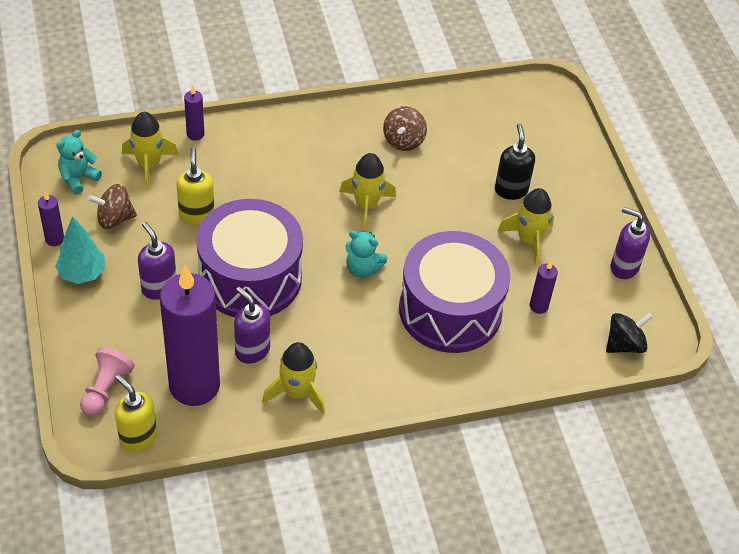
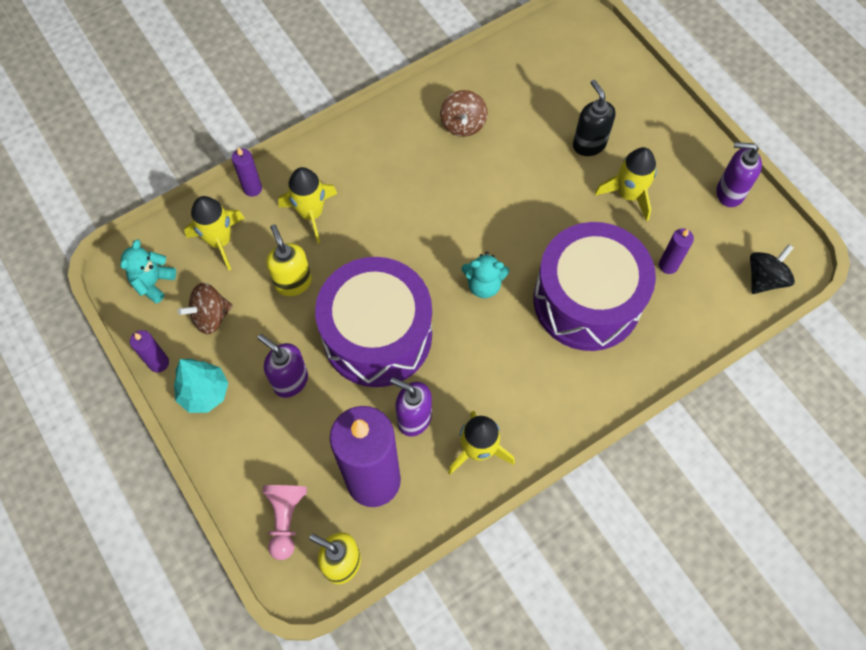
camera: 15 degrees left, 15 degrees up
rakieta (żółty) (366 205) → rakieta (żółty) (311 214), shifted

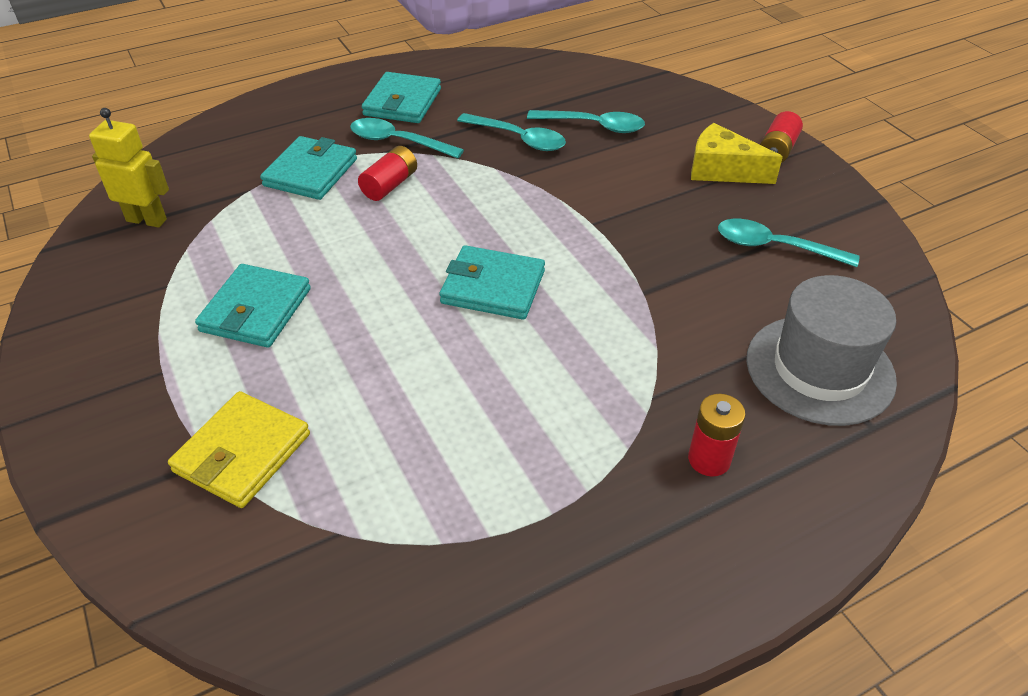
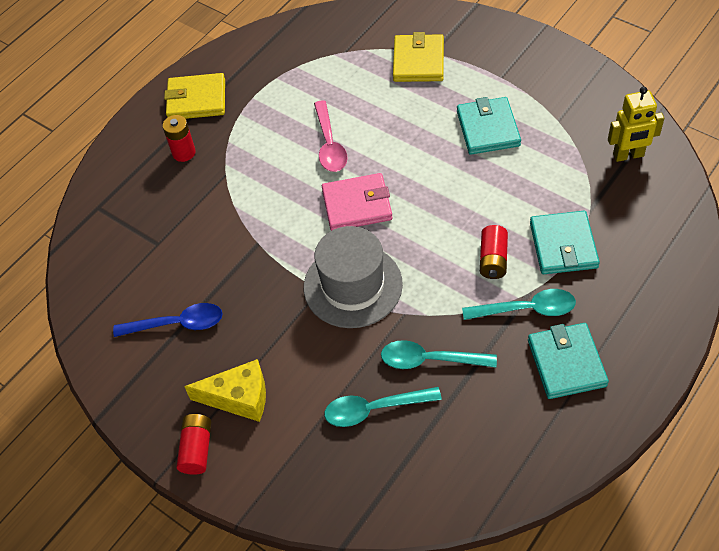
camera: 160 degrees right, 10 degrees up
portfel (turkusowy) (493 287) → portfel (różowy) (357 205)
łyżka (turkusowy) (775 247) → łyżka (niebieski) (177 324)
kapelusz (szary) (819 369) → kapelusz (szary) (353 286), shifted
- → portfel (żółty) (196 100)
- → łyżka (różowy) (329 144)

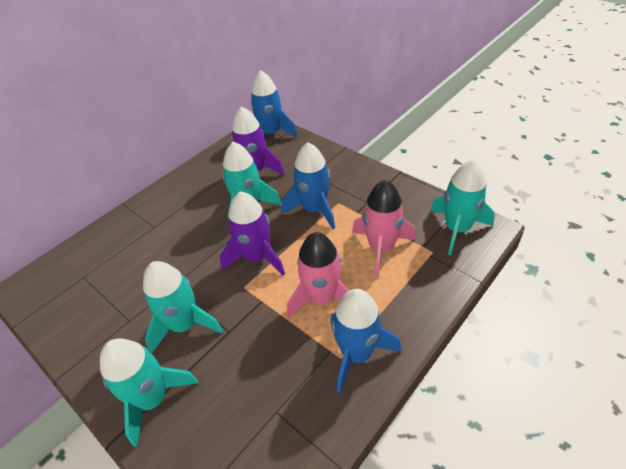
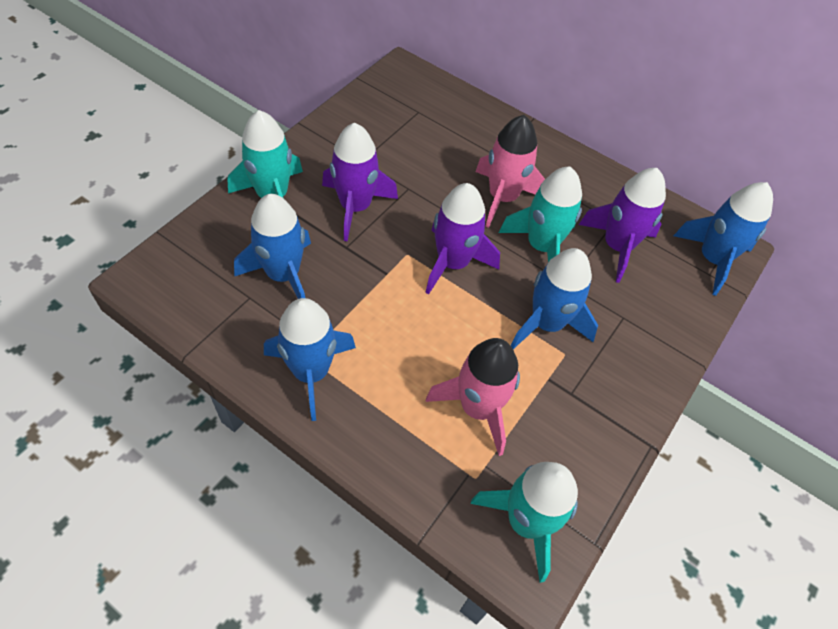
camera: 75 degrees right, 10 degrees up
rakieta (turkusowy) (184 325) → rakieta (fioletowy) (355 207)
rakieta (różowy) (322 298) → rakieta (różowy) (503 198), shifted
- → rakieta (niebieski) (283 275)

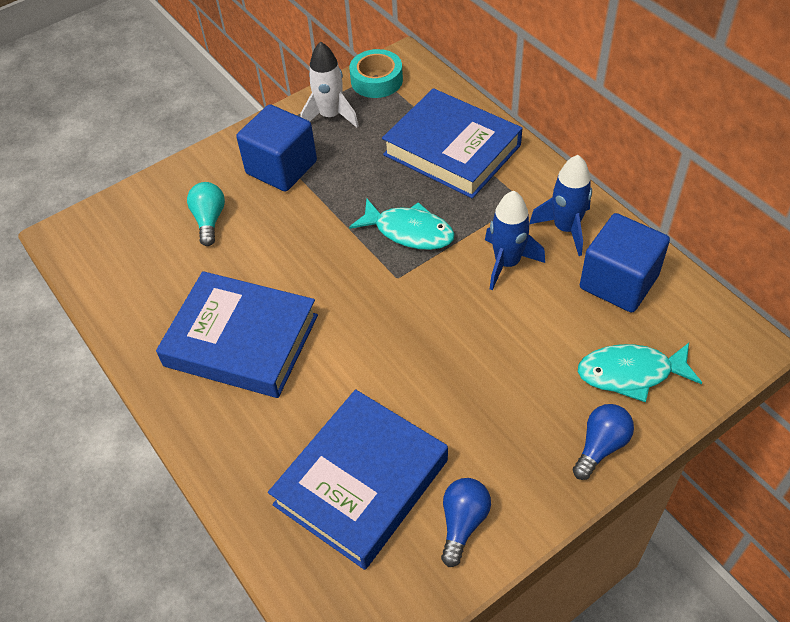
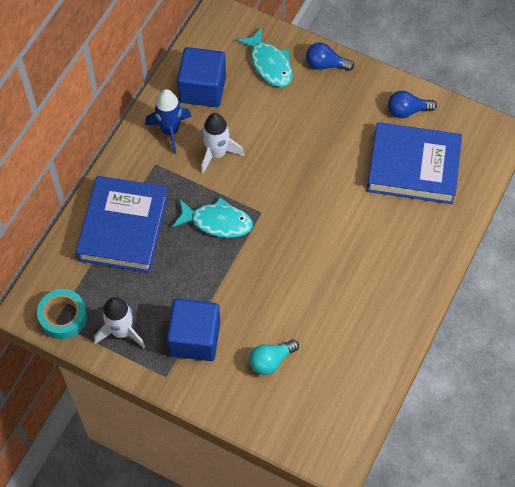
camera: 120 degrees left, 10 degrees up
książka (niebieski) (241 340) → -
ryba (turkusowy) (409 231) → ryba (turkusowy) (217 222), 105 degrees clockwise
rakieta (niebieski) (507 263) → rakieta (biały) (217 153)

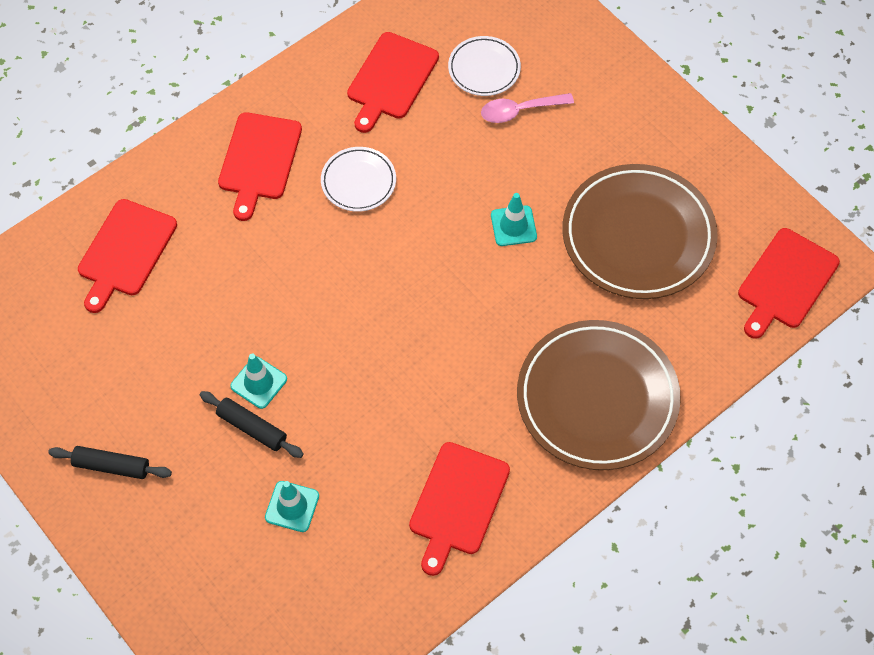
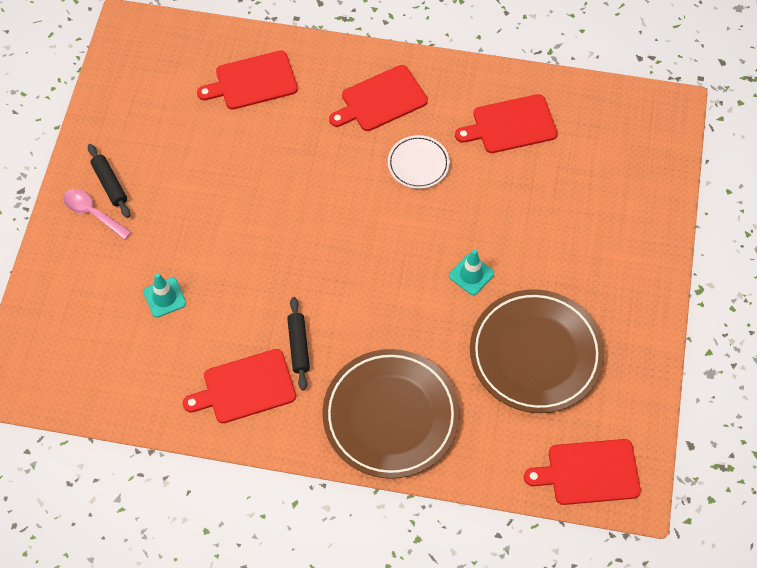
camera: 50 degrees right, 0 degrees up
wałek do ciasta (czarny) (252 428) → wałek do ciasta (czarny) (298 346), shifted
pachołek (turkusowy) (258 382) → -
talerz (biały) (484 69) → -
łyżka (różowy) (519 111) → łyżka (różowy) (92 213), shifted

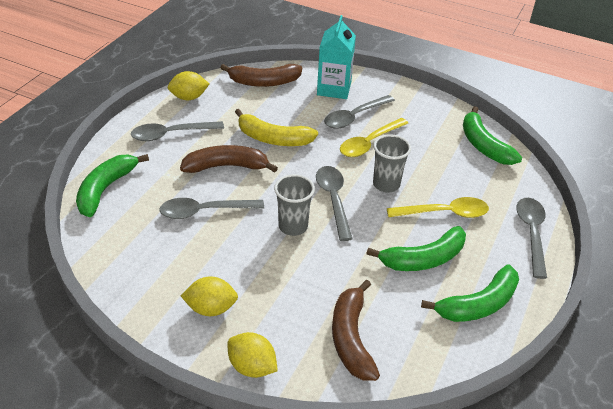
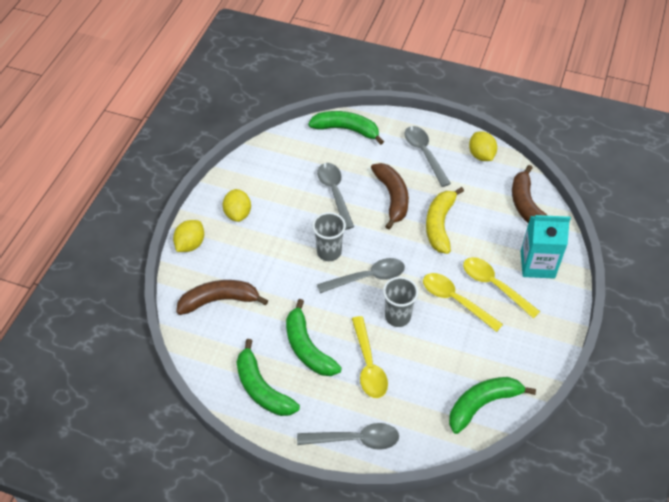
camera: 85 degrees right, 10 degrees up
łyżka (szary) (354 117) → łyżka (żółty) (494 285)

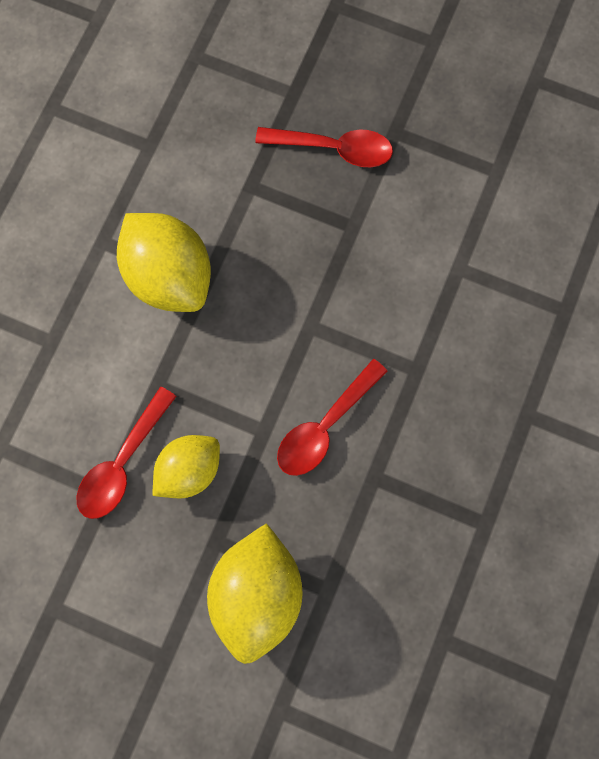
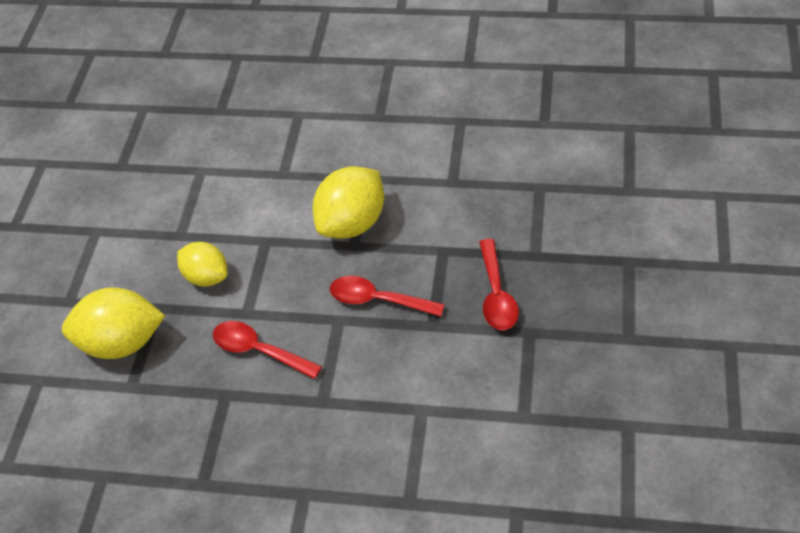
camera: 80 degrees right, 25 degrees down
łyżka (czerwony) (122 463) → łyżka (czerwony) (378 300), shifted

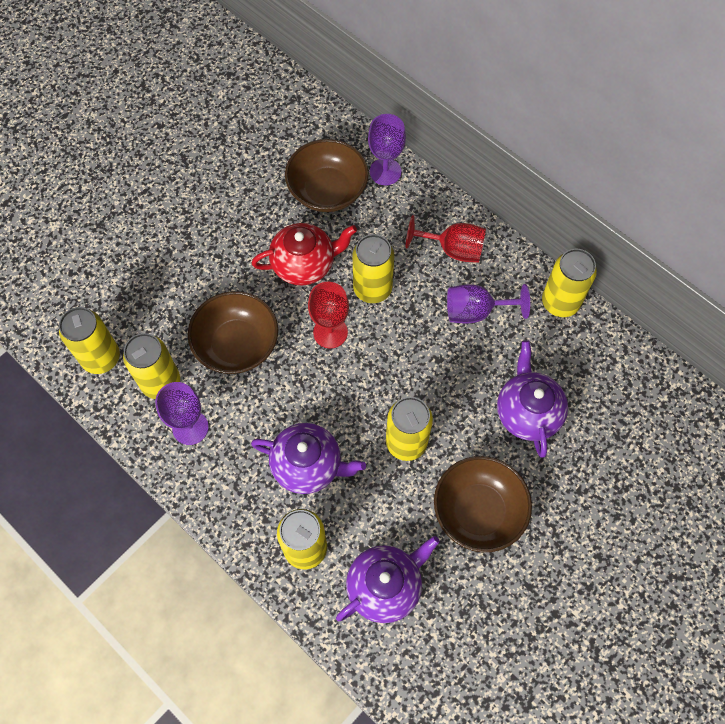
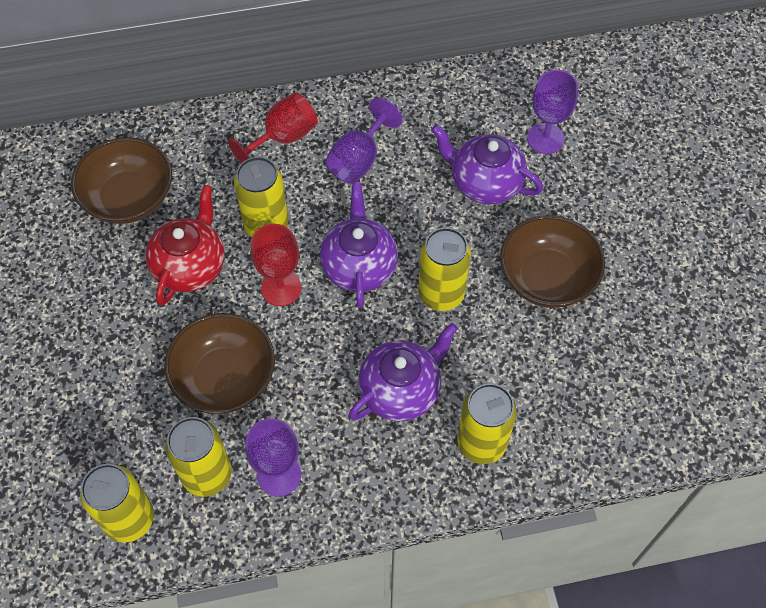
camera: 55 degrees left, 5 degrees down
imbryk (fioletowy) (385 586) → imbryk (fioletowy) (359 266), shifted
kielich (fioletowy) (385 171) → kielich (fioletowy) (545 138), shifted
puszka (żółty) (560 302) → -

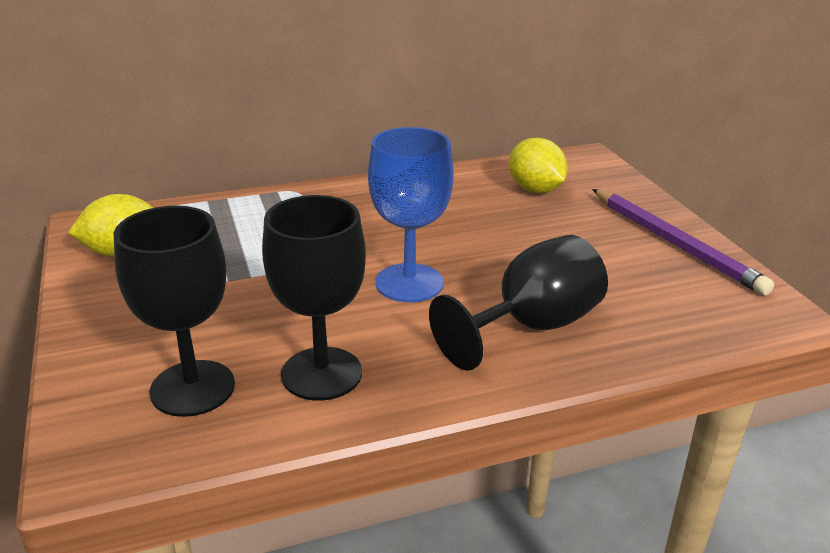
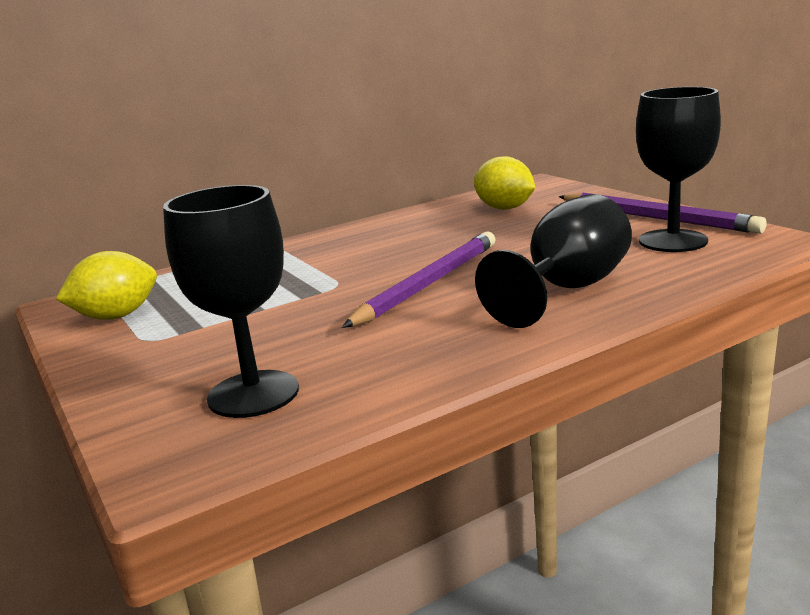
camera: 10 degrees left, 10 degrees down
kielich (czarny) (322 373) → kielich (czarny) (673 241), shifted
kielich (niebieski) (409 283) → ołówek (fioletowy) (429 284)

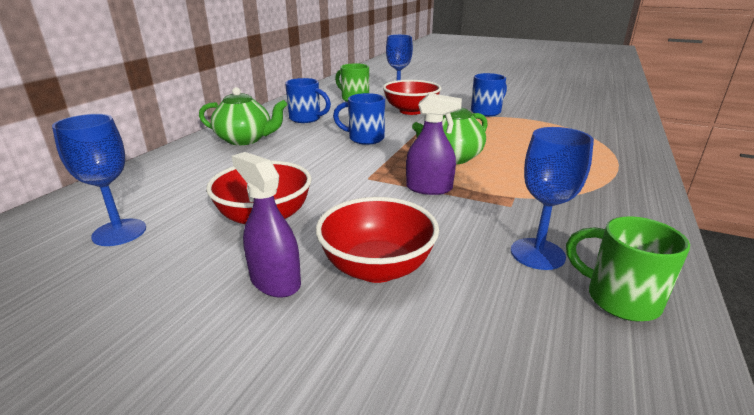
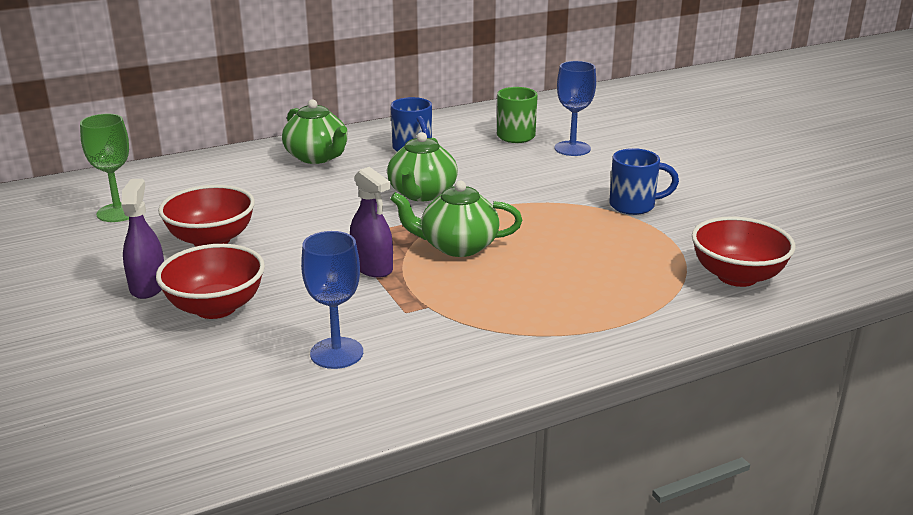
camera: 40 degrees right, 0 degrees up
kielich (niebieski) (119 232) → kielich (zielony) (118 212)
kubek (niebieski) (365 138) → imbryk (zielony) (422 194)
miska (czerwony) (411 111) → miska (czerwony) (737 276), shifted
kubek (zielony) (619 299) → -

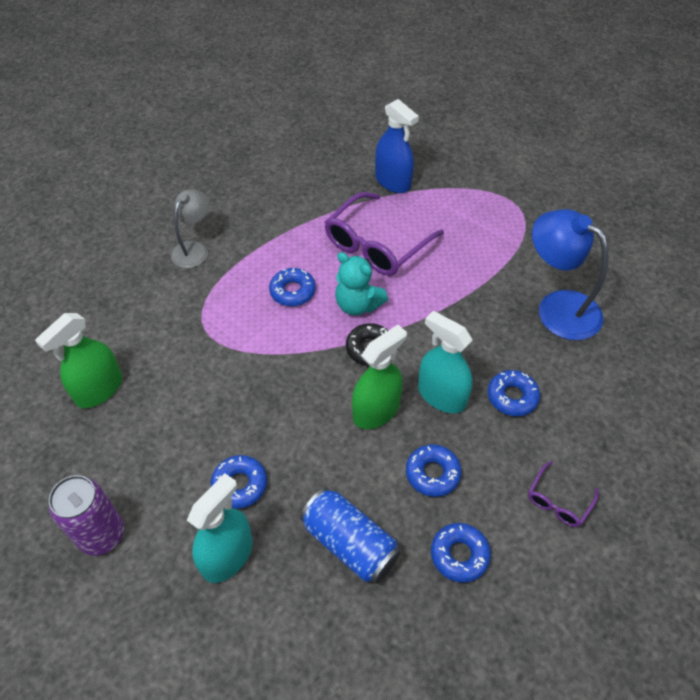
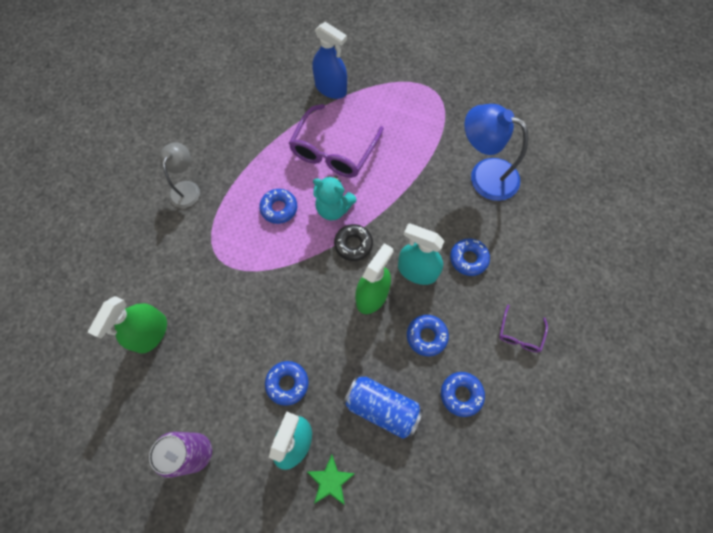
camera: 15 degrees left, 15 degrees up
- → gwiazda (zielony) (330 480)

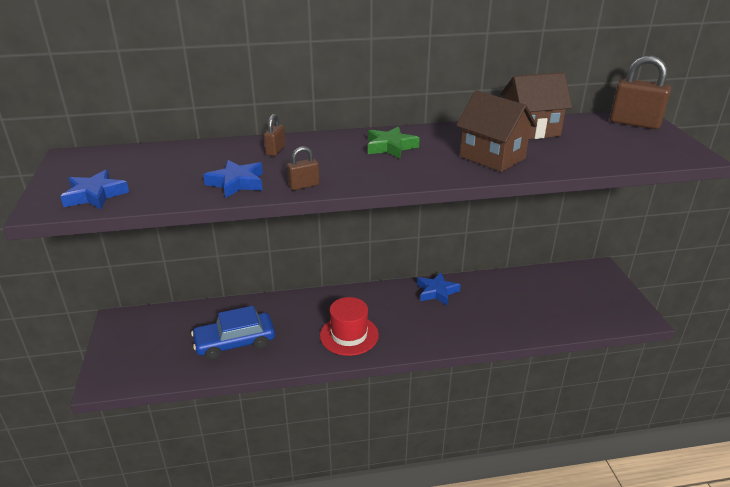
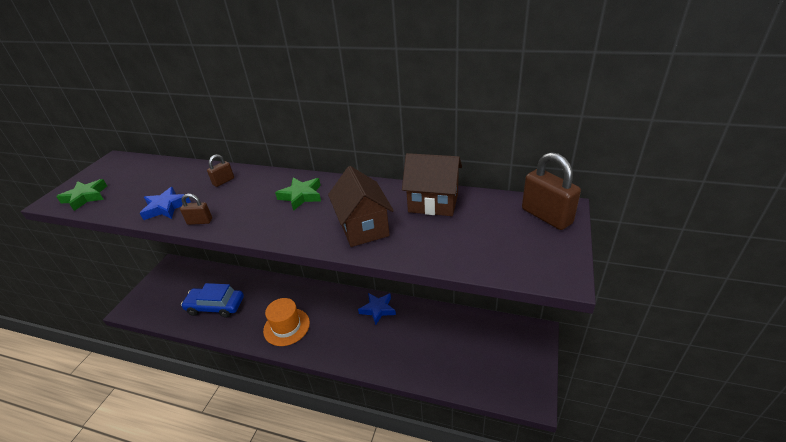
camera: 30 degrees right, 5 degrees up
gwiazda (niebieski) (95 195) → gwiazda (zielony) (85 197)
kapelusz (czerwony) (349 335) → kapelusz (pomarańczowy) (286 326)

